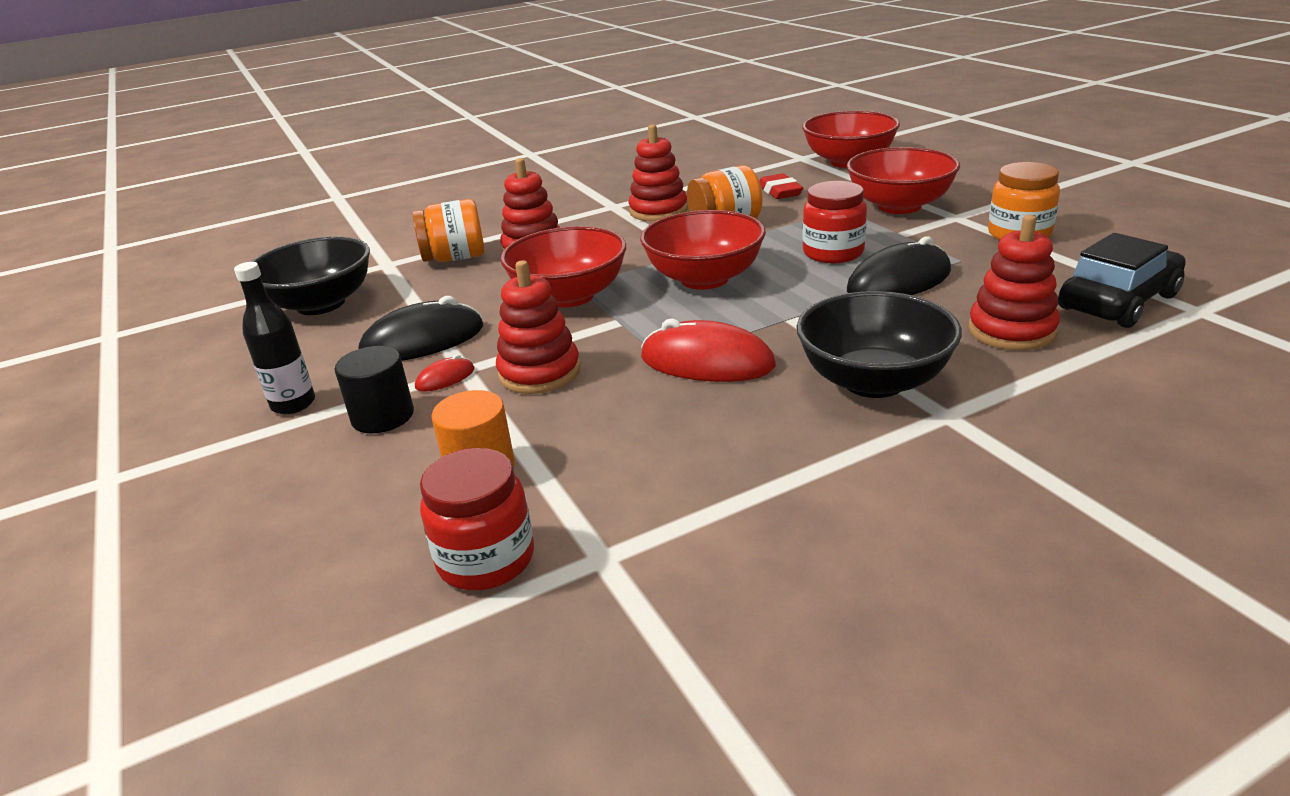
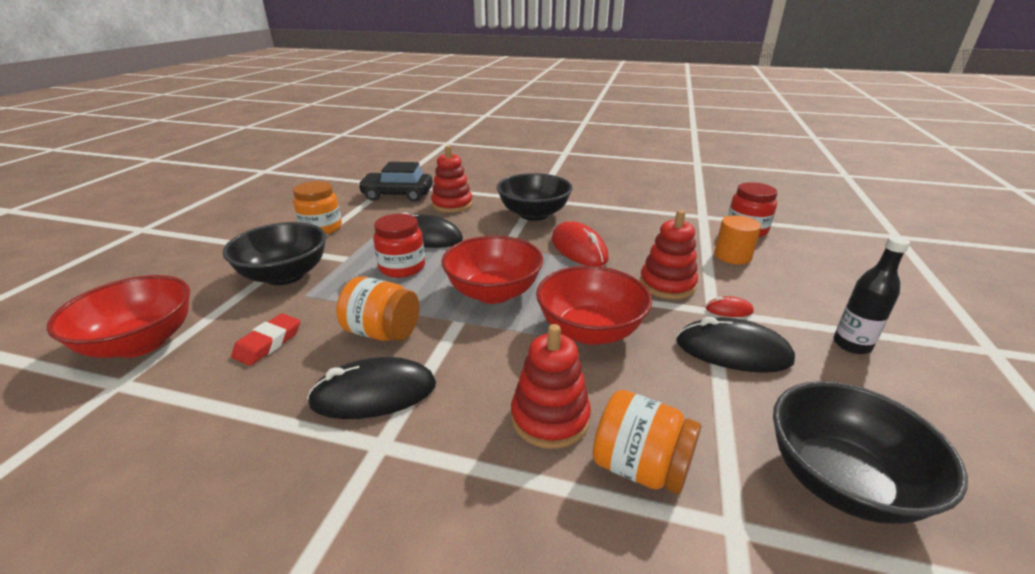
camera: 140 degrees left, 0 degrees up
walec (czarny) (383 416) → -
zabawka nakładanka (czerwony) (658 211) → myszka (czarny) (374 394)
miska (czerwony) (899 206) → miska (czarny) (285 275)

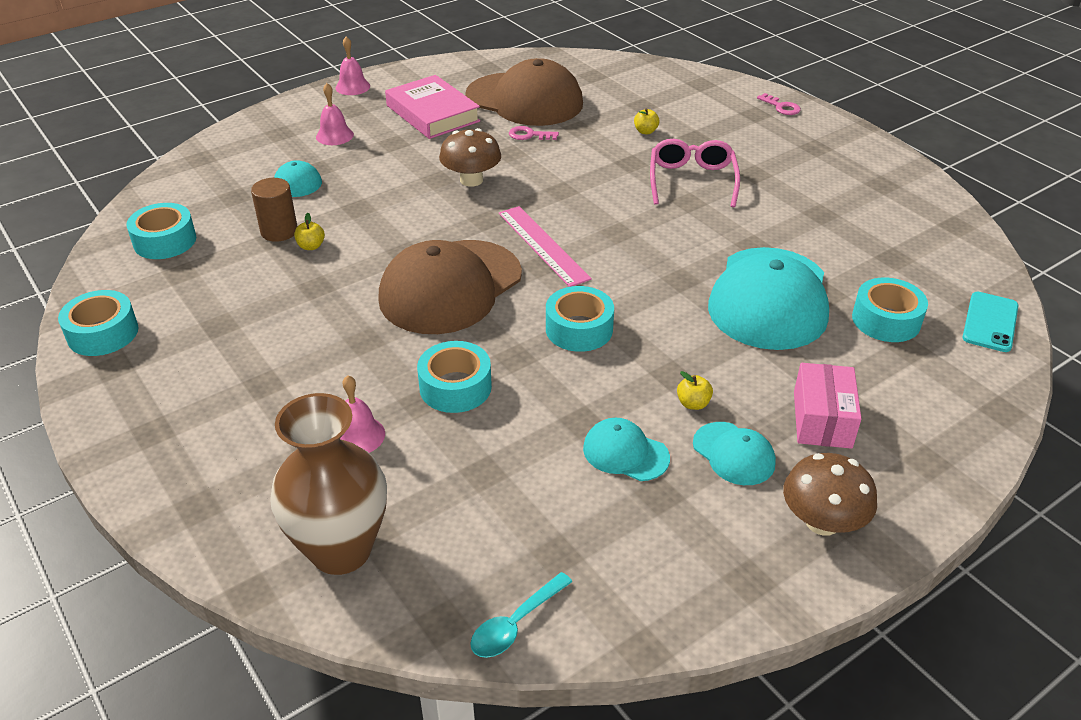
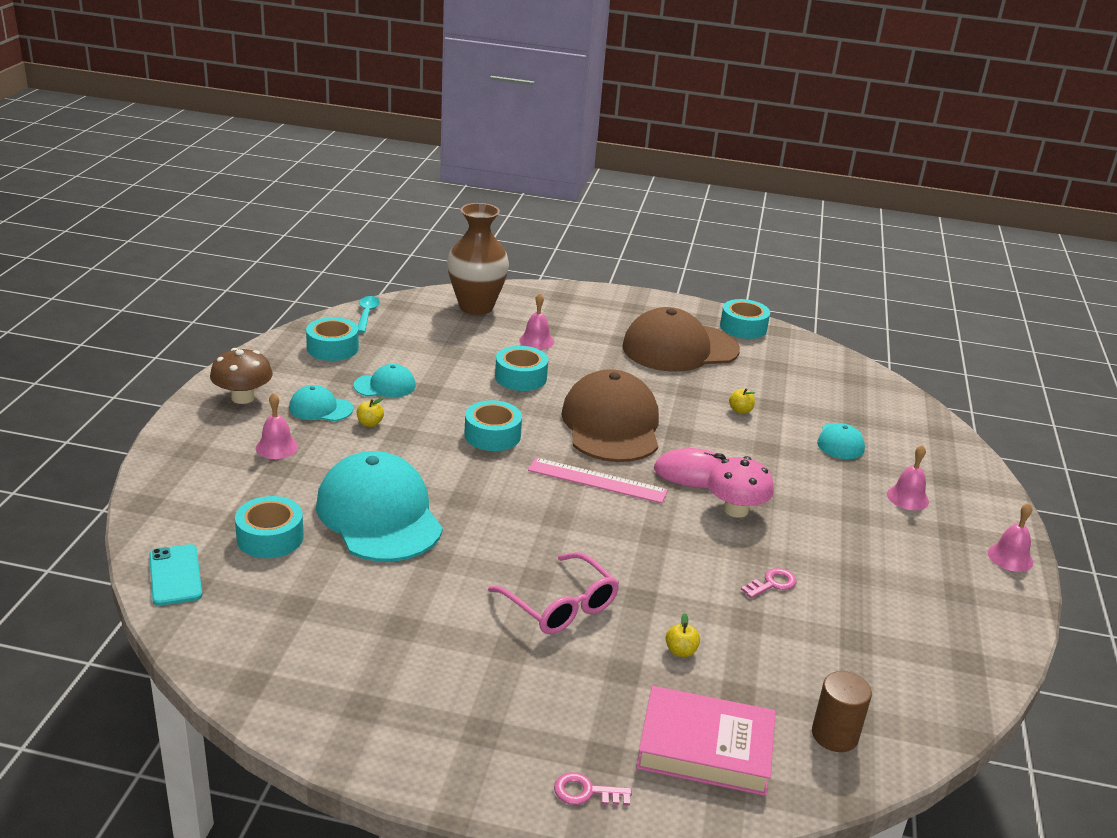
camera: 135 degrees right, 10 degrees down
taśma klejąca (turkusowy) (165 241) → taśma klejąca (turkusowy) (332 348), shifted
walec (brązowy) (279 231) → walec (brązowy) (834 735), shifted
książka (różowy) (432 113) → książka (różowy) (705 747), shifted
grzyb (brązowy) (471 180) → grzyb (różowy) (736 510)
czapka (brązowy) (524 100) → czapka (brązowy) (680 348), shifted
pudełko (różowy) (822 419) → dzwonek (różowy) (277 447)
- → myszka (różowy) (695 474)

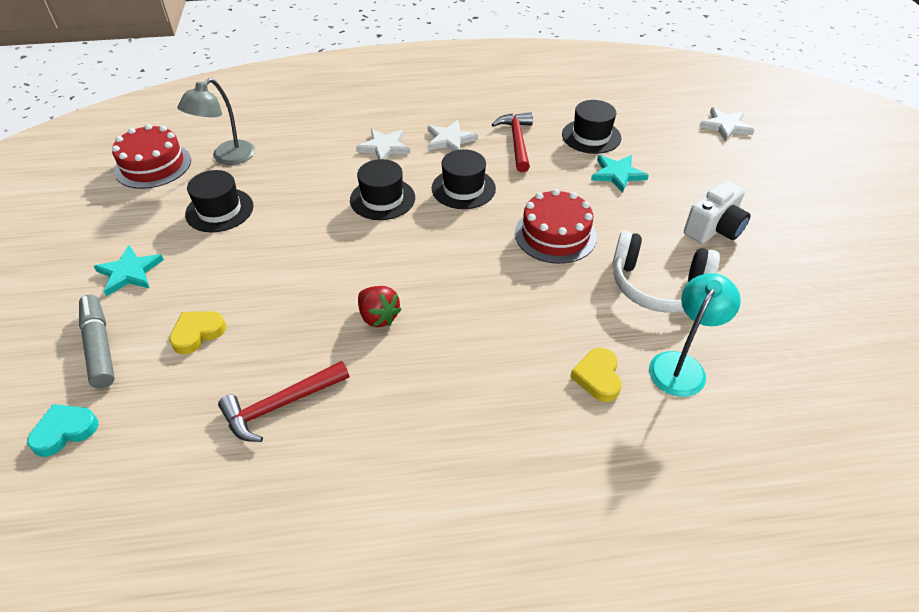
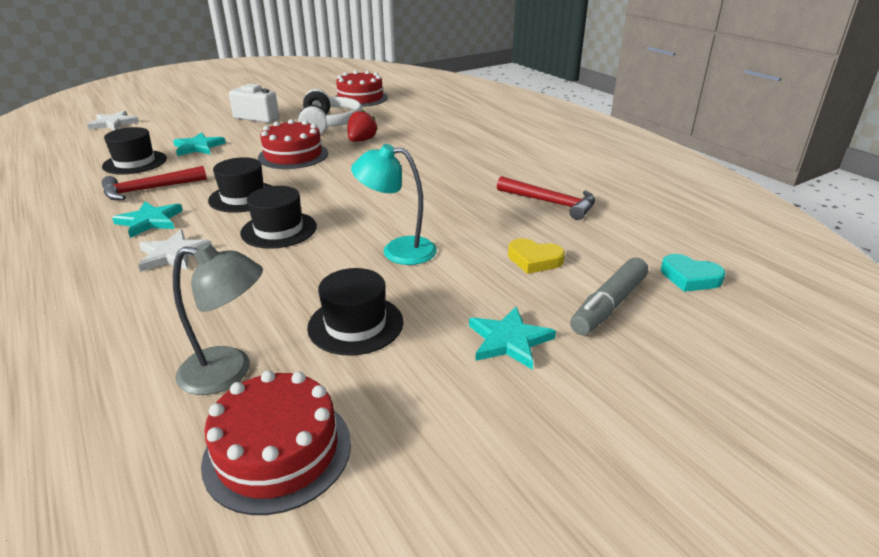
camera: 115 degrees left, 15 degrees down
truskawka (czerwony) (378 317) → truskawka (czerwony) (361 141), shifted
gwiazda (biały) (450 140) → gwiazda (turkusowy) (150 221)
serce (żółty) (597 377) → -
lampka (turkusowy) (681 365) → lampka (turkusowy) (398 250), shifted
- → tort (czerwony) (360 98)

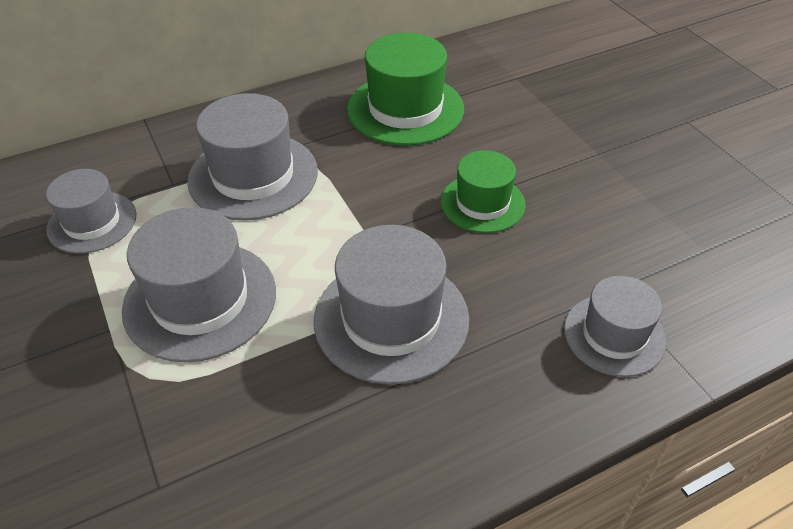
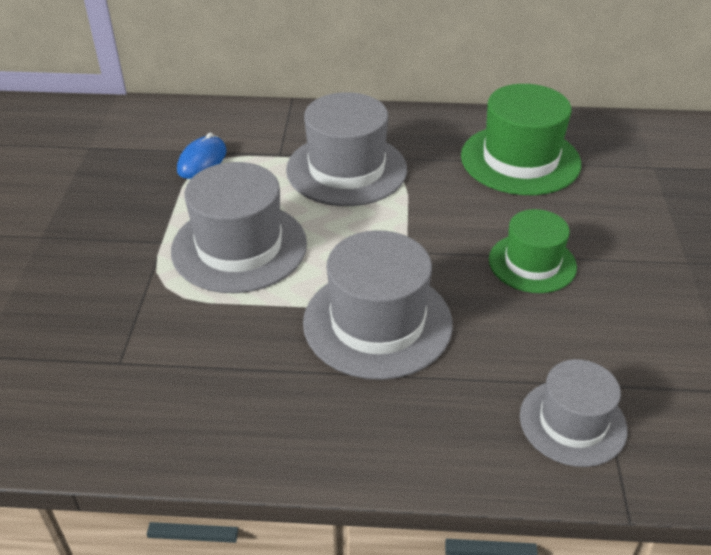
camera: 30 degrees right, 5 degrees down
kapelusz (szary) (92 222) → myszka (niebieski) (202 161)

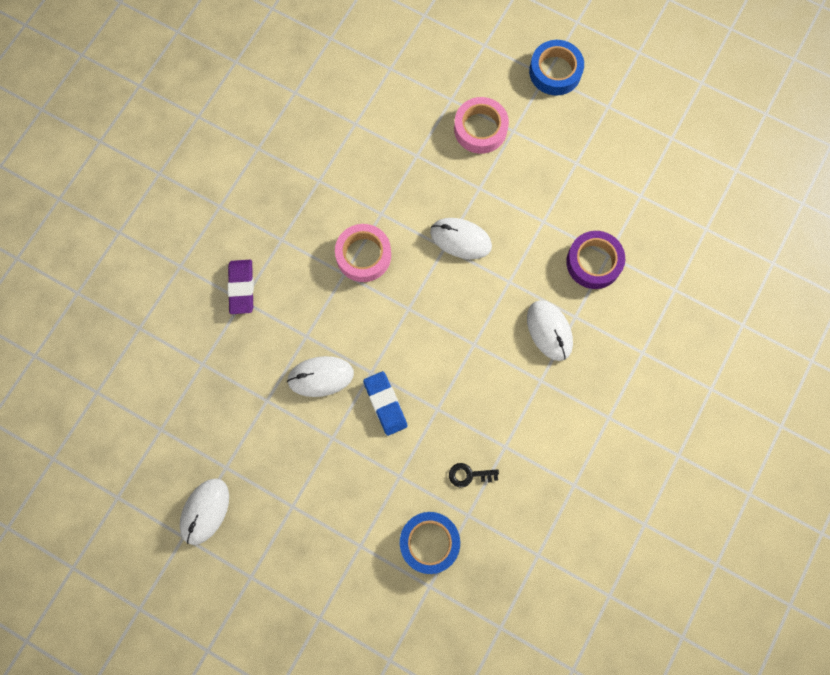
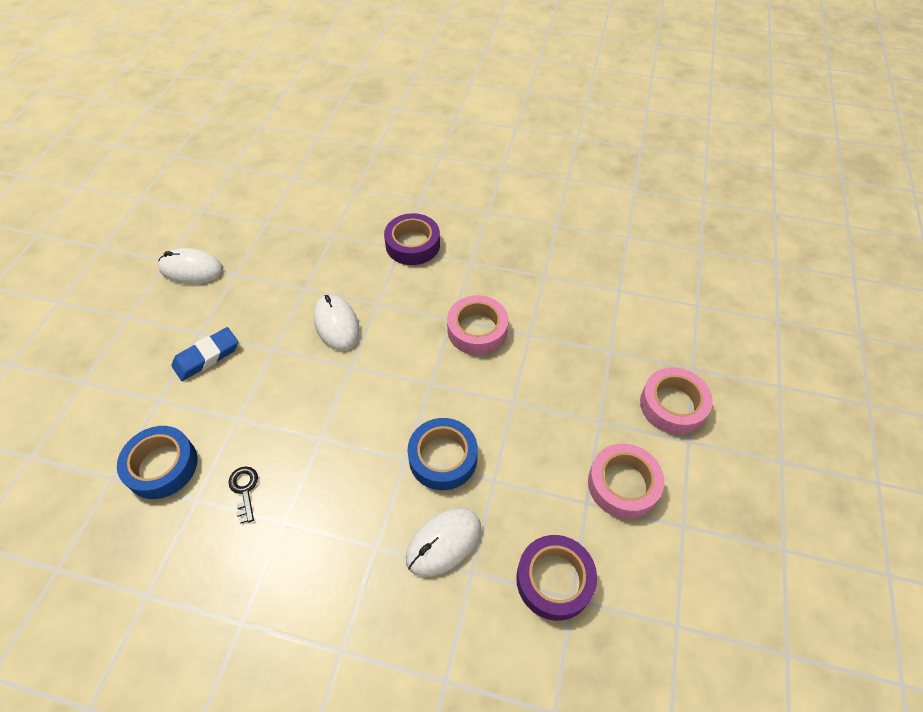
camera: 75 degrees right, 20 degrees down
gumka do mazania (fioletowy) (241 288) → taśma klejąca (fioletowy) (412 244)
gumka do mazania (niebieski) (385 404) → gumka do mazania (niebieski) (207 357), shifted
myszka (biały) (460 239) → -
taśma klejąca (niebieski) (555 71) → taśma klejąca (niebieski) (443 458), shifted
- → taśma klejąca (różowy) (623 484)

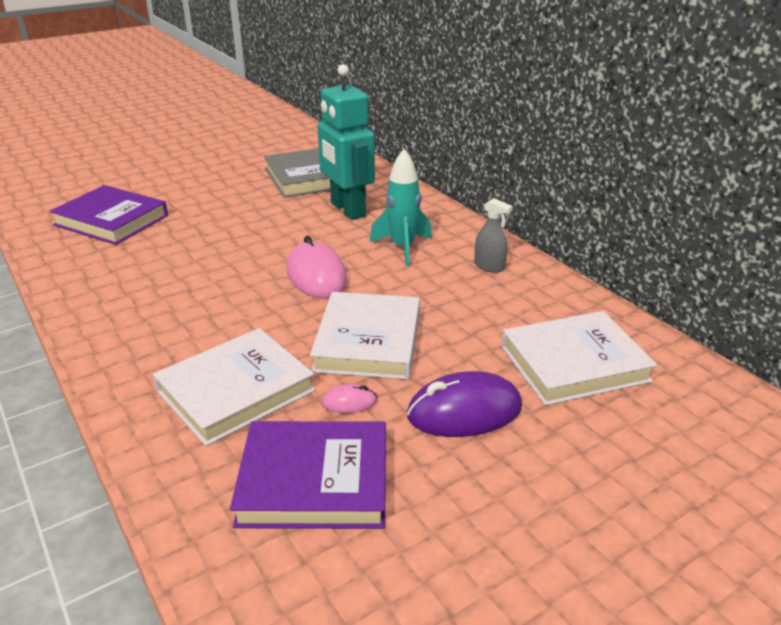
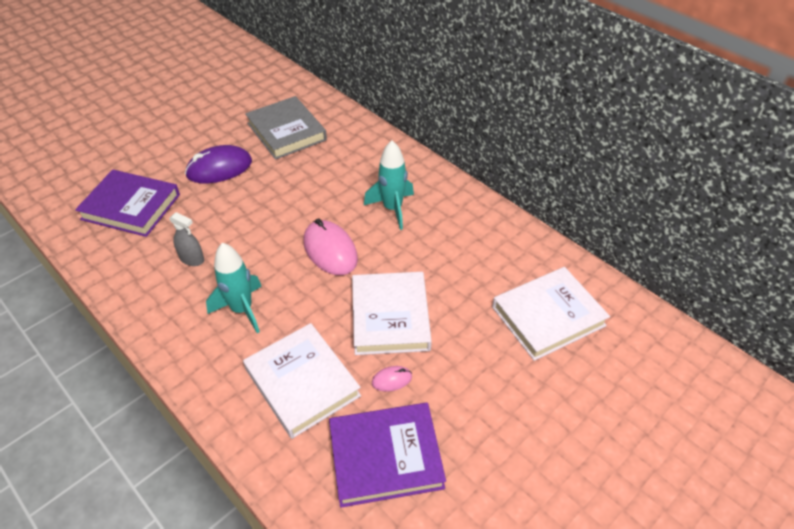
camera: 10 degrees left, 15 degrees up
książka (biały) (236 391) → książka (biały) (302 382), 75 degrees counterclockwise
robot (turkusowy) (347 210) → -
myszka (fioletowy) (464 411) → myszka (fioletowy) (219 168), shifted
spryskiwacz (szary) (489 266) → spryskiwacz (szary) (192 259), shifted
- → rakieta (turkusowy) (242 310)

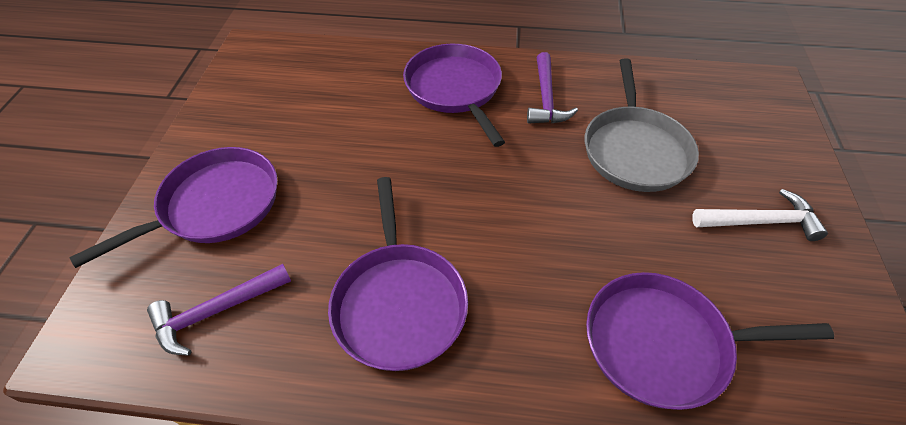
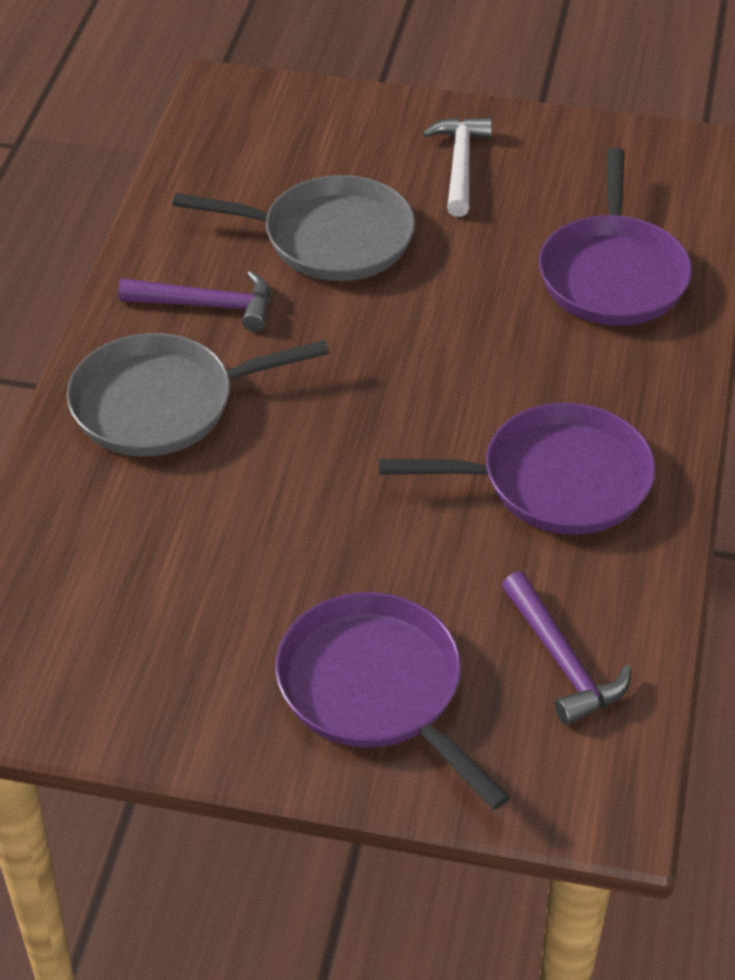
camera: 85 degrees left, 5 degrees down
patelnia (fioletowy) (455 89) → patelnia (szary) (161 404)

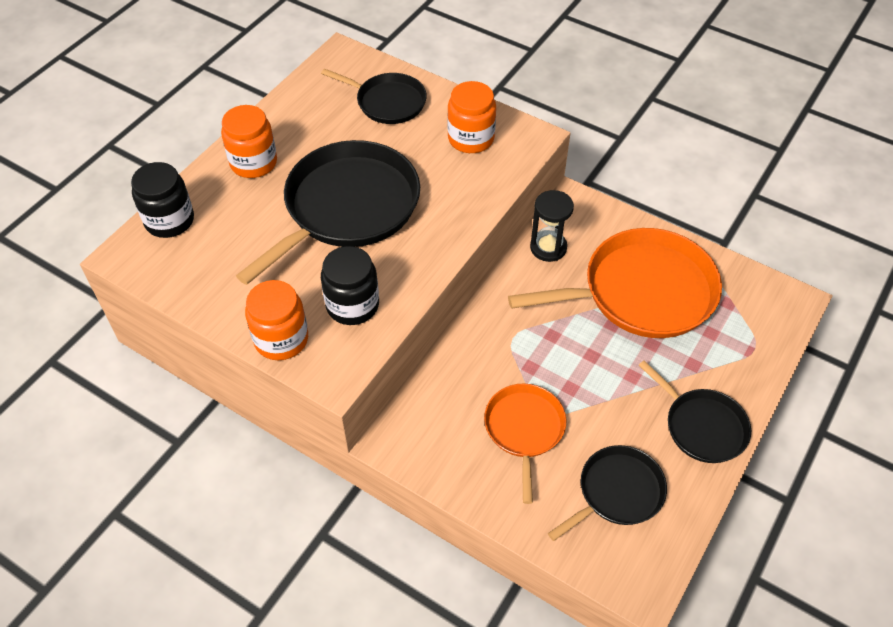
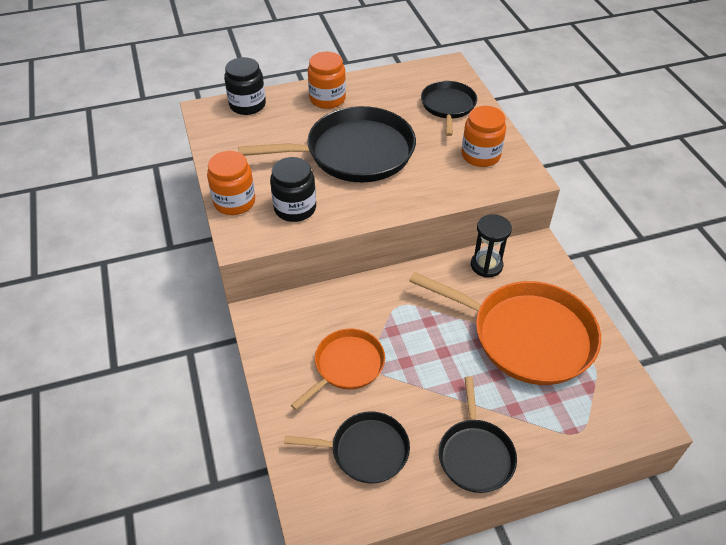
camera: 40 degrees right, 5 degrees down
patelnia (czarny) (387 102) → patelnia (czarny) (448 106), 150 degrees counterclockwise

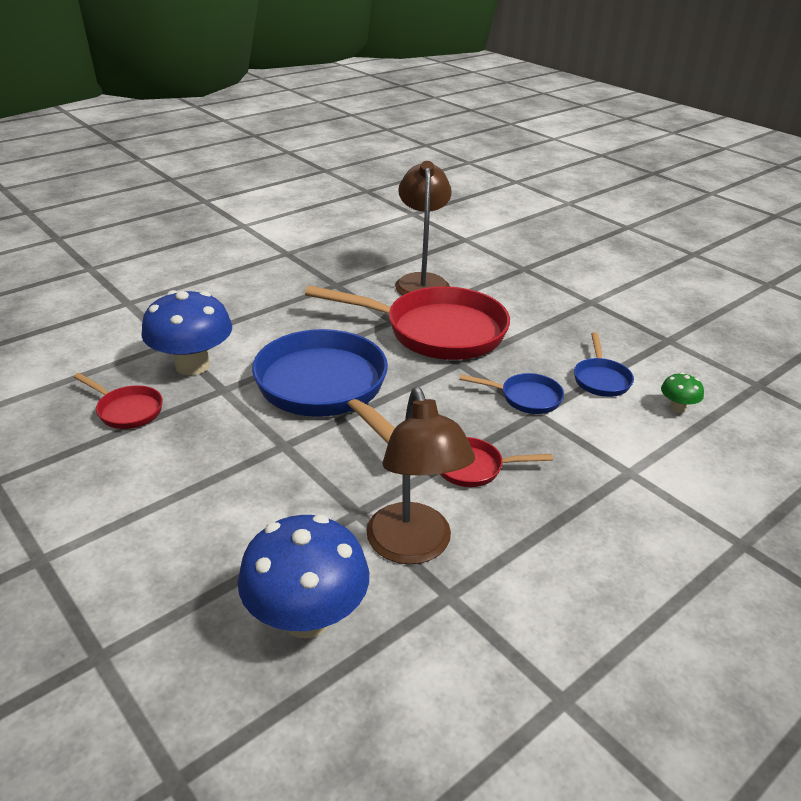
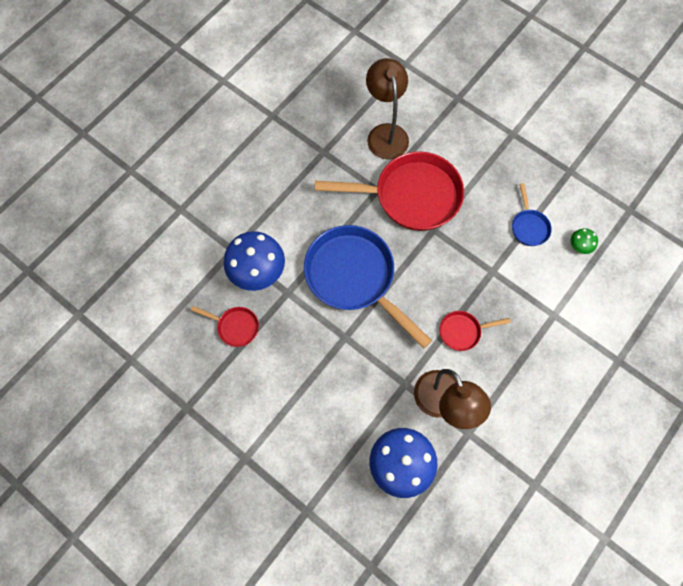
camera: 10 degrees left, 35 degrees up
patelnia (niebieski) (526 398) → -

